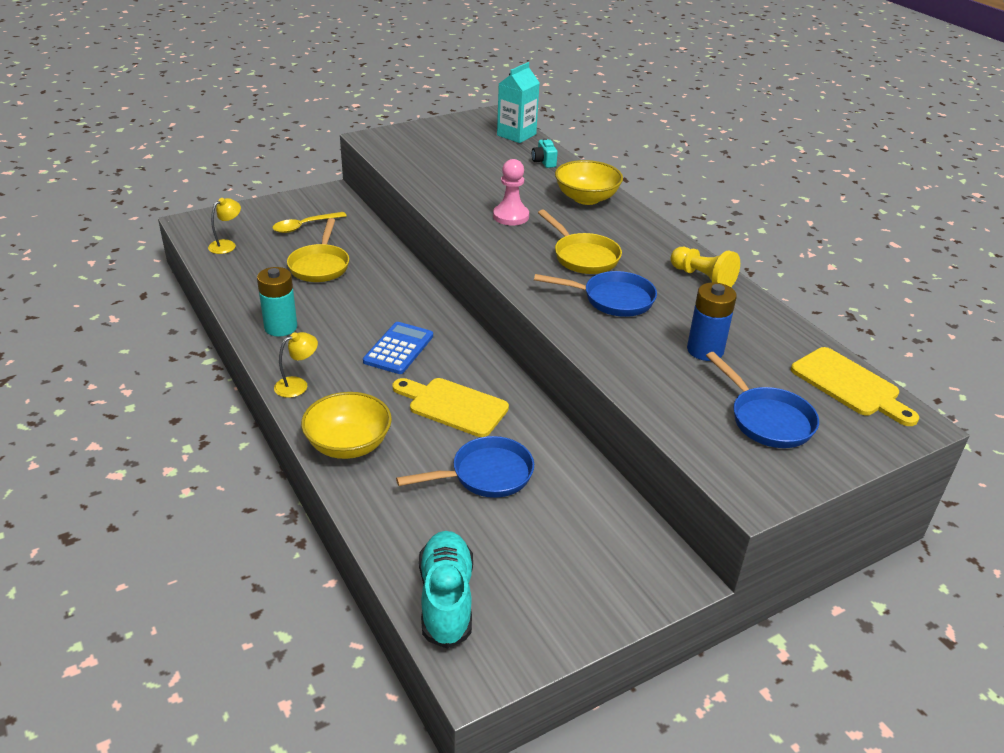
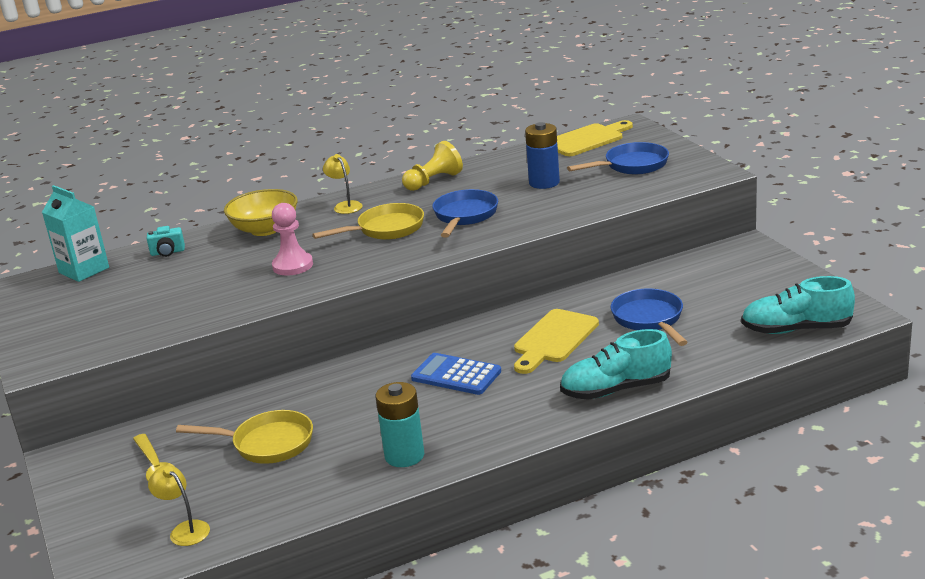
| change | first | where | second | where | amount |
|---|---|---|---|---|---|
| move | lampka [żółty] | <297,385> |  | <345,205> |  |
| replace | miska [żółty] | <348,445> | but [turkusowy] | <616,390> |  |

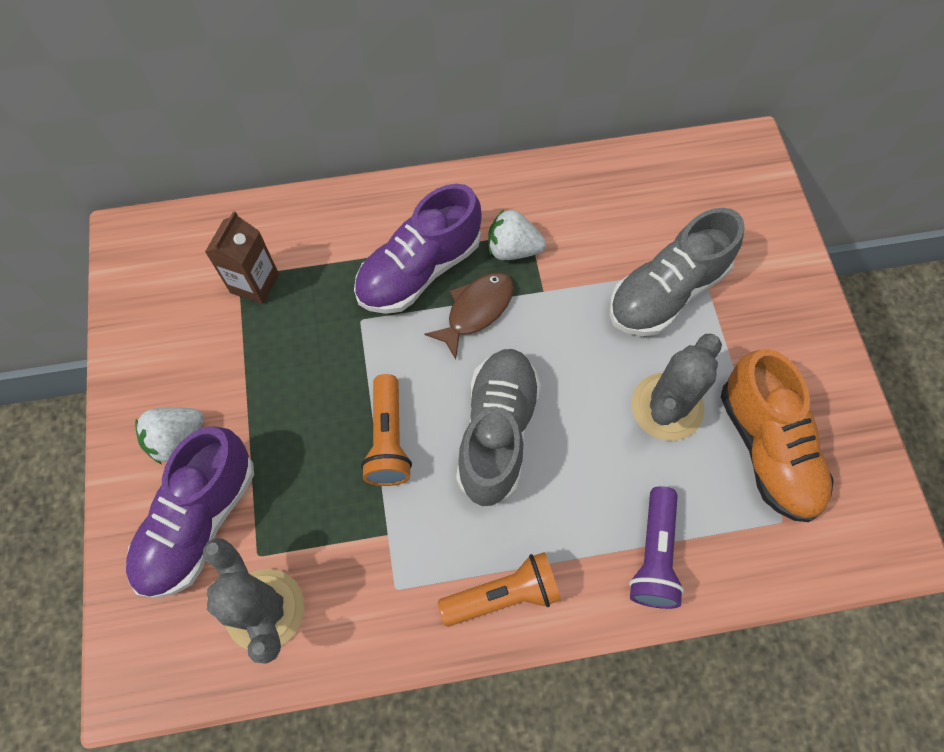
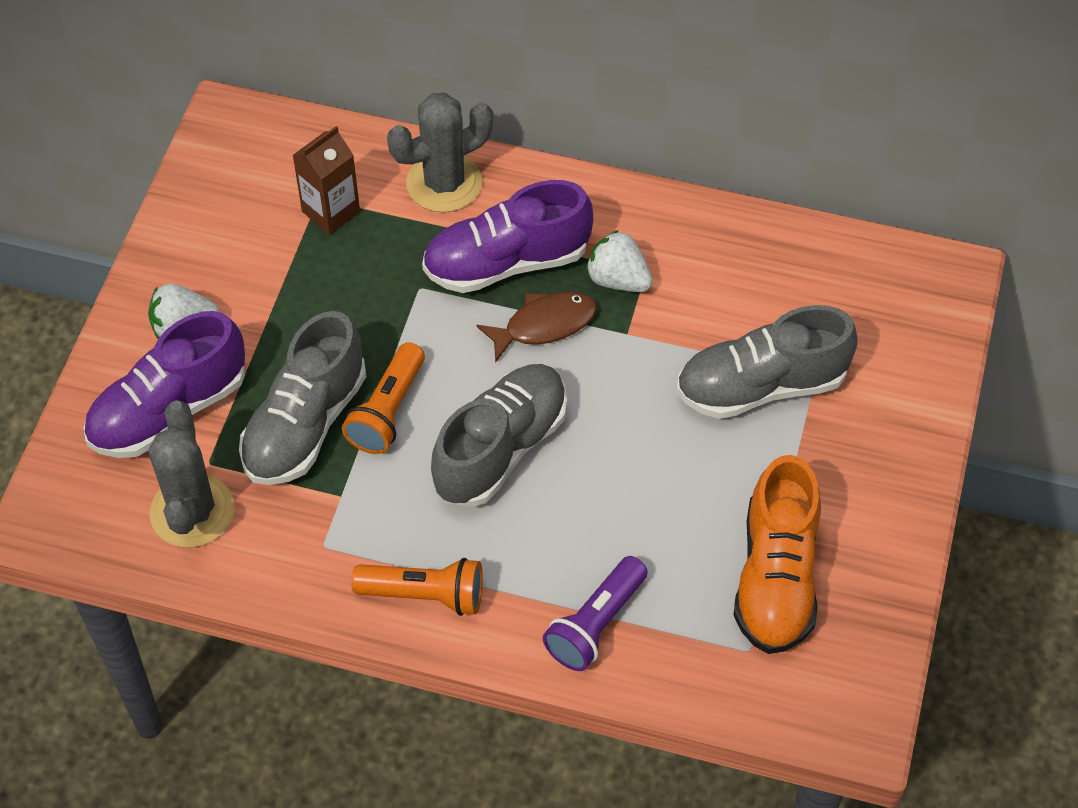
| change | first | where | second | where | amount |
|---|---|---|---|---|---|
| move | kaktus [szary] | <667,407> |  | <444,183> |  |
| insert |  |  | but [szary] | <305,424> |  |

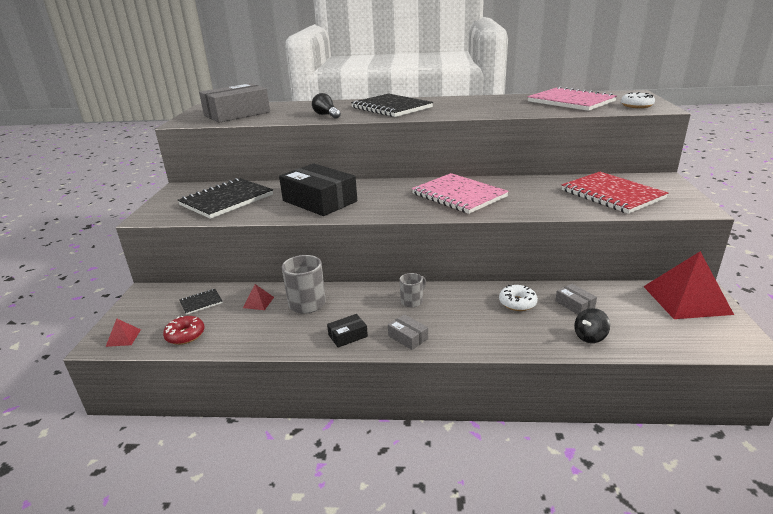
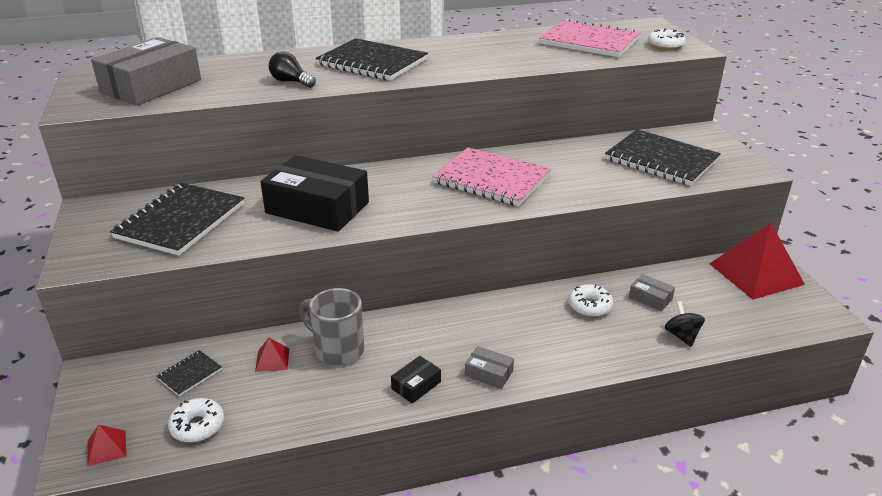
| change | first | where | second | where | amount |
|---|---|---|---|---|---|
| recolor | donut [czerwony] | <185,335> | donut [biały] | <198,426> |  |
| delete | kubek [szary] | <412,301> |  |  |  |
| recolor | zeszyt [czerwony] | <612,194> | zeszyt [czarny] | <661,160> |  |
| rotate | bączek [czarny] | <590,337> |  | <681,336> | 135 degrees clockwise |

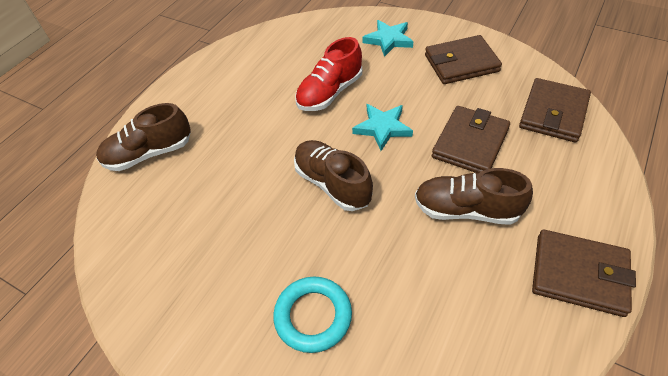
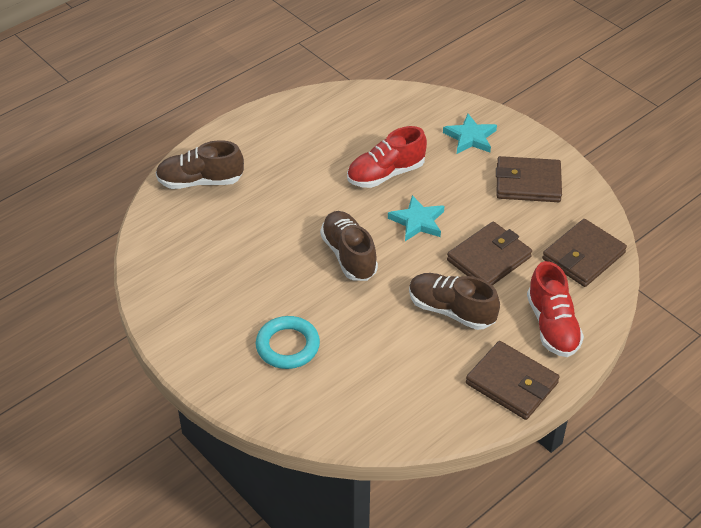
| change | first | where | second | where | amount |
|---|---|---|---|---|---|
| insert |  |  | but [czerwony] | <552,326> |  |

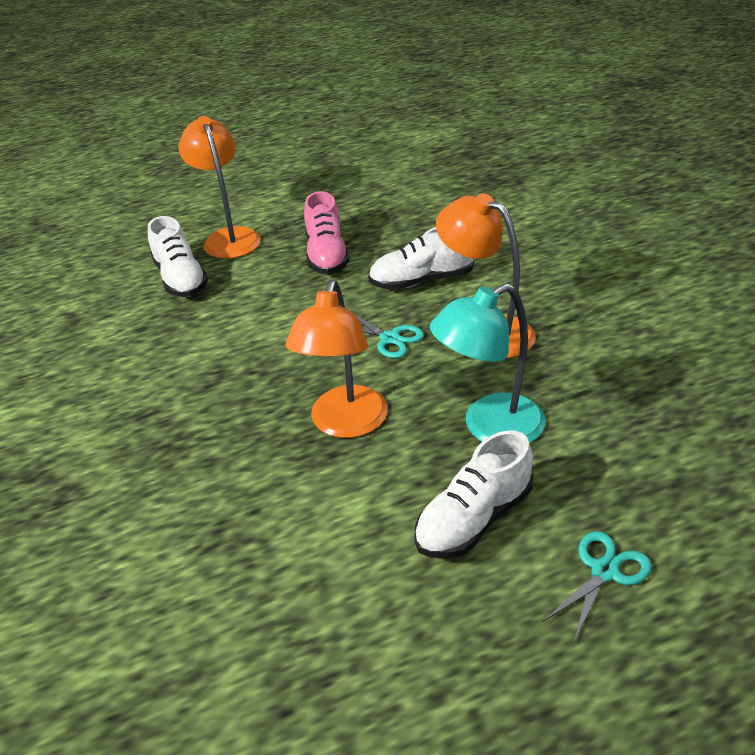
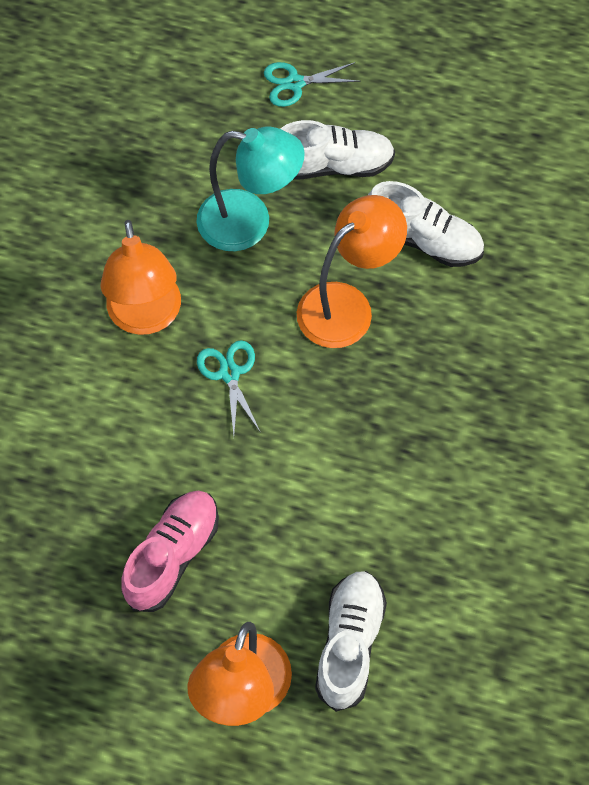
| change | first | where | second | where | amount |
|---|---|---|---|---|---|
| move | but [biały] | <422,281> |  | <423,240> |  |

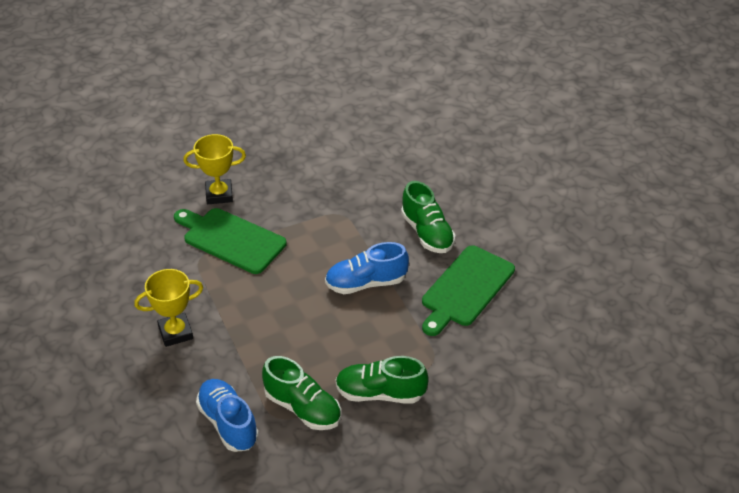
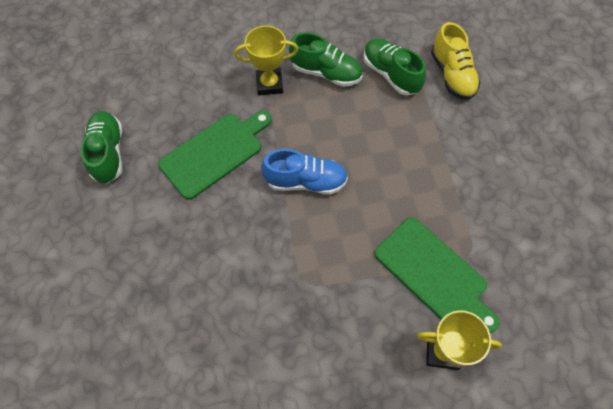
| change | first | where | second | where | amount |
|---|---|---|---|---|---|
| move | puchar [żółty] | <175,333> |  | <269,84> |  |
| recolor | but [niebieski] | <228,423> | but [żółty] | <452,75> |  |
| move | but [zielony] | <427,233> |  | <108,153> |  |

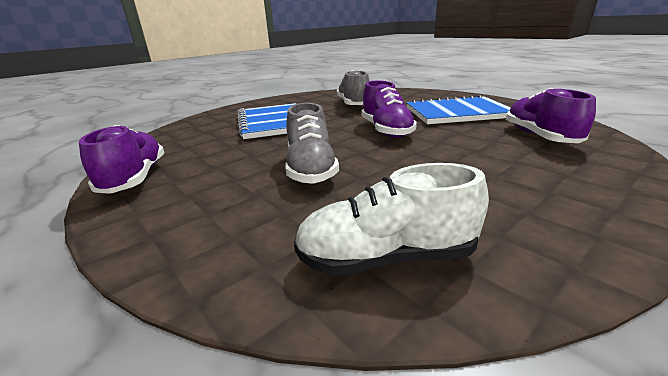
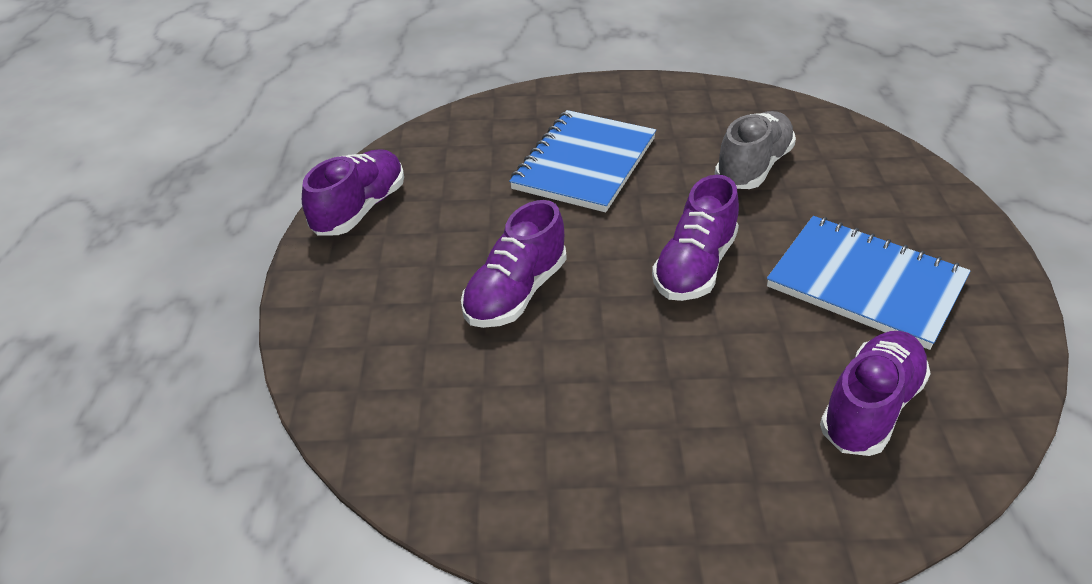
| change | first | where | second | where | amount |
|---|---|---|---|---|---|
| recolor | but [szary] | <311,169> | but [fioletowy] | <515,293> |  |
| delete | but [biały] | <386,258> |  |  |  |

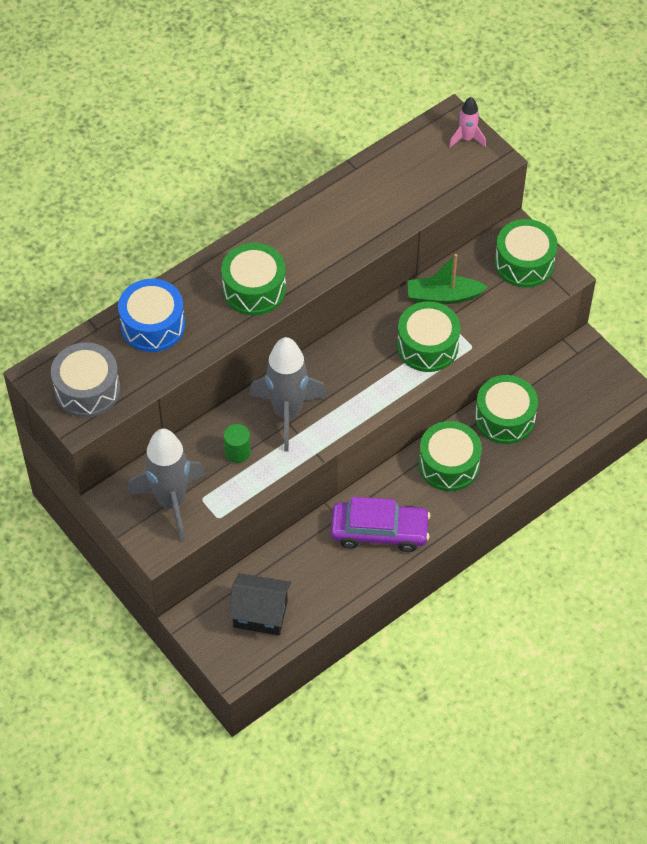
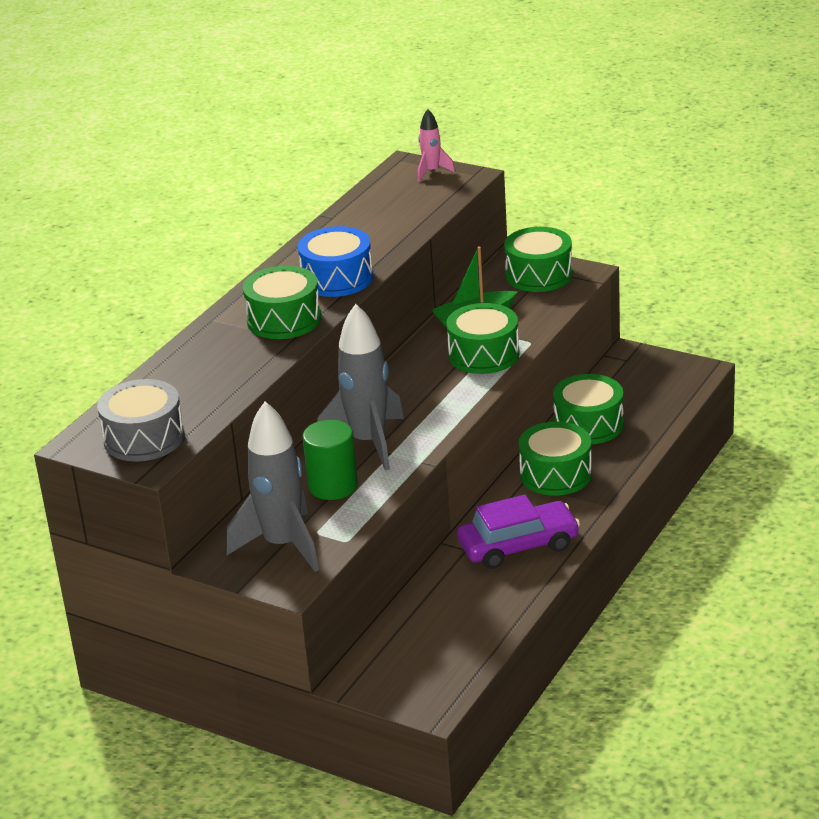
| change | first | where | second | where | amount |
|---|---|---|---|---|---|
| move | bęben [niebieski] | <153,325> |  | <337,278> |  |
| resize | walec [zielony] | <237,452> |  | <333,486> | x1.57 |
| delete | domek [czarny] | <260,614> |  |  |  |

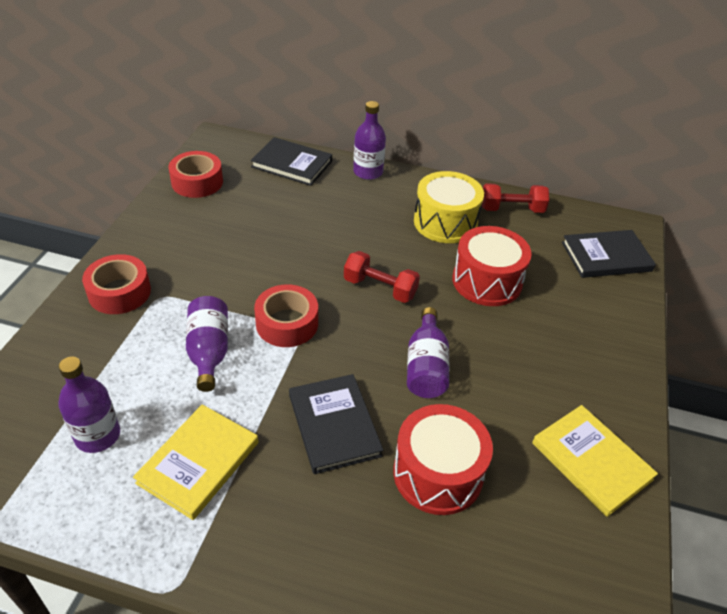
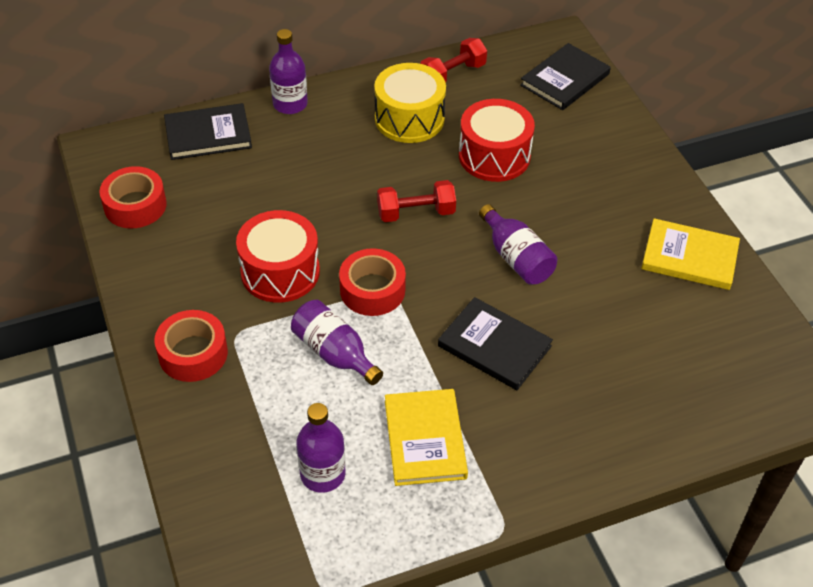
| change | first | where | second | where | amount |
|---|---|---|---|---|---|
| move | bęben [czerwony] | <438,473> |  | <280,272> |  |

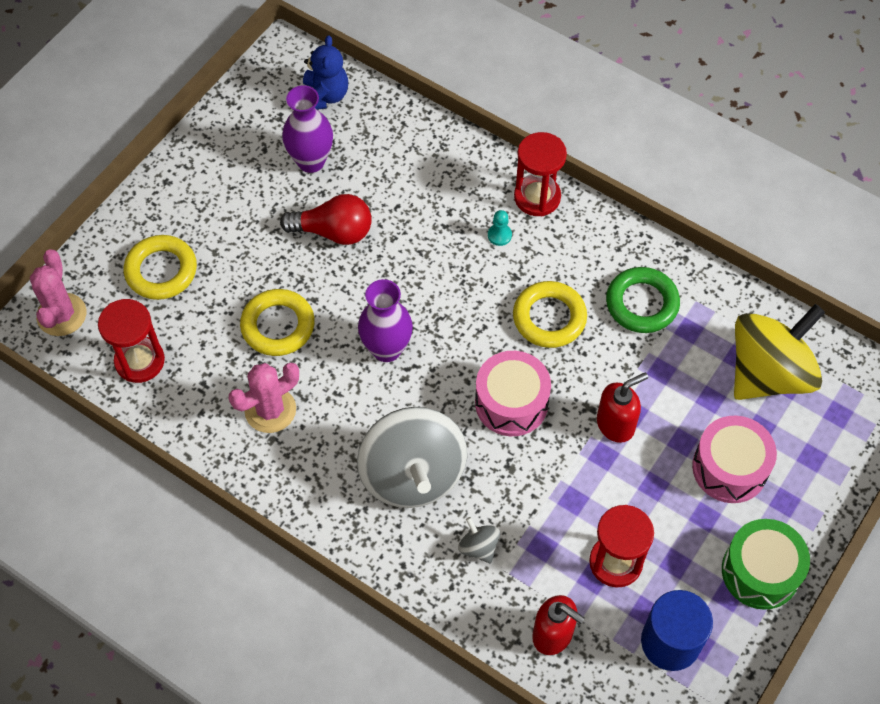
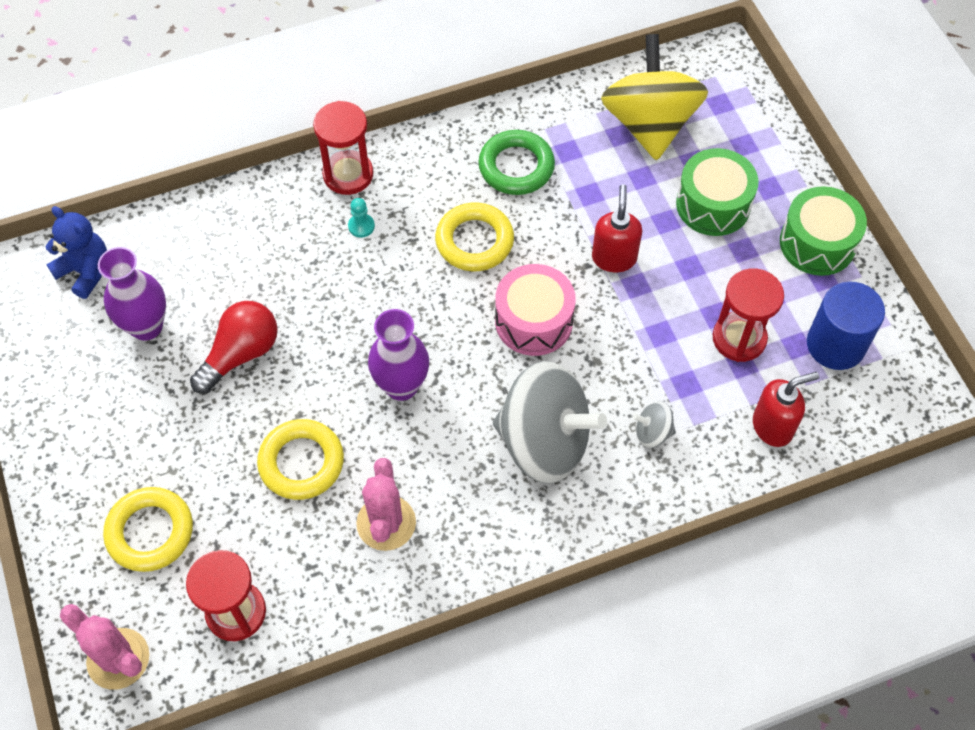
| change | first | where | second | where | amount |
|---|---|---|---|---|---|
| recolor | bęben [różowy] | <729,468> | bęben [zielony] | <713,205> |  |

